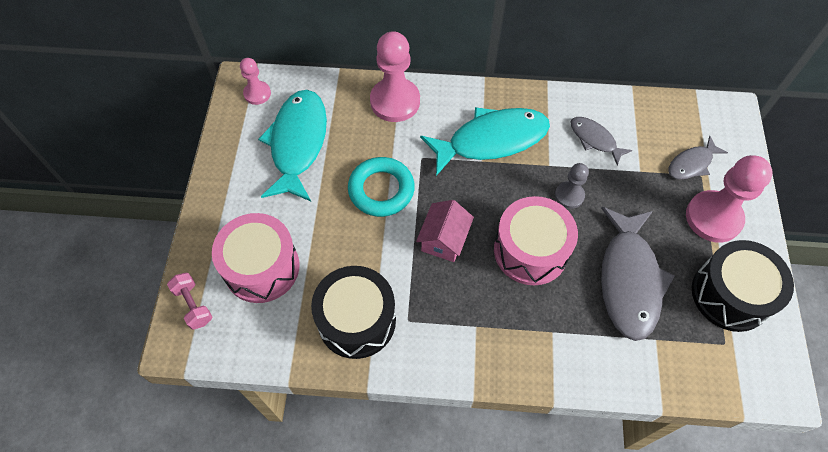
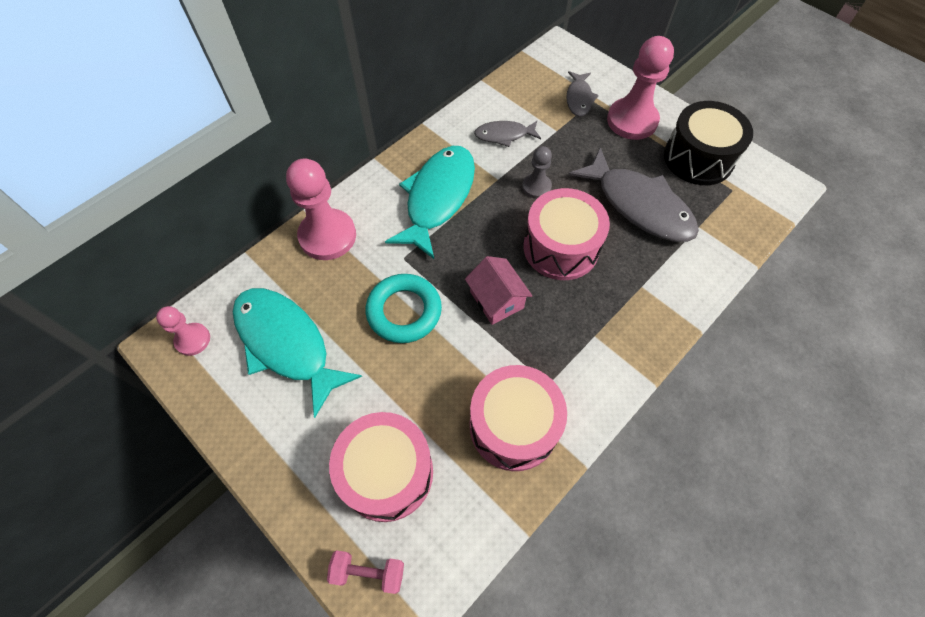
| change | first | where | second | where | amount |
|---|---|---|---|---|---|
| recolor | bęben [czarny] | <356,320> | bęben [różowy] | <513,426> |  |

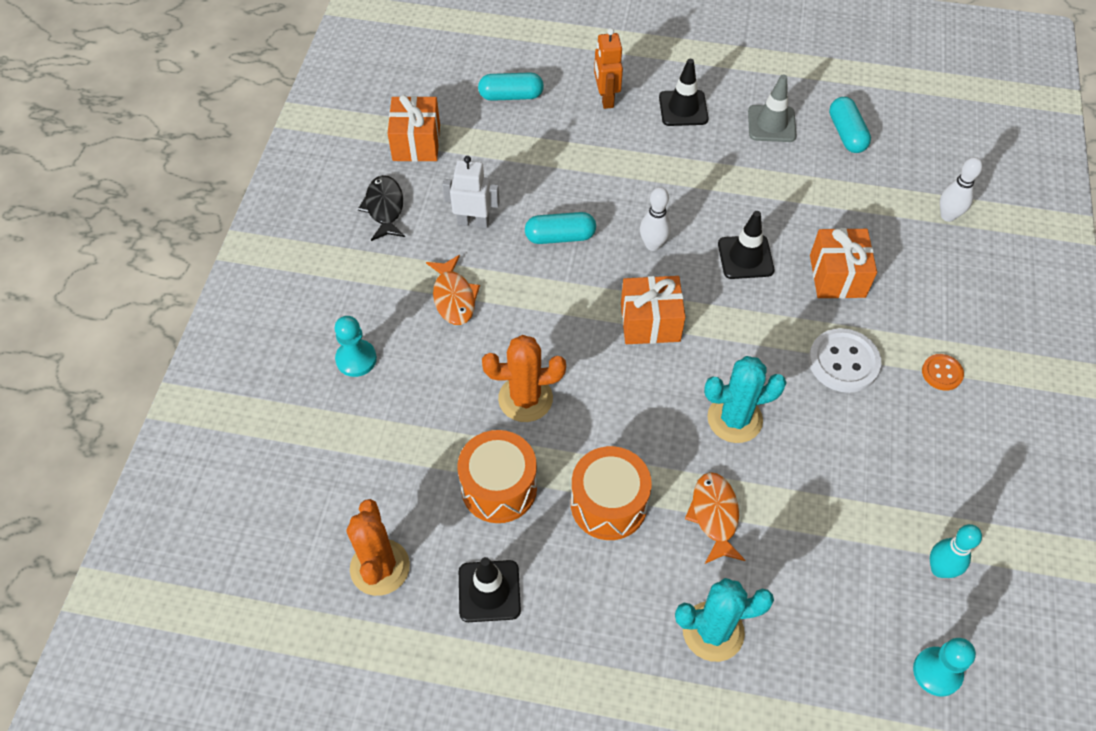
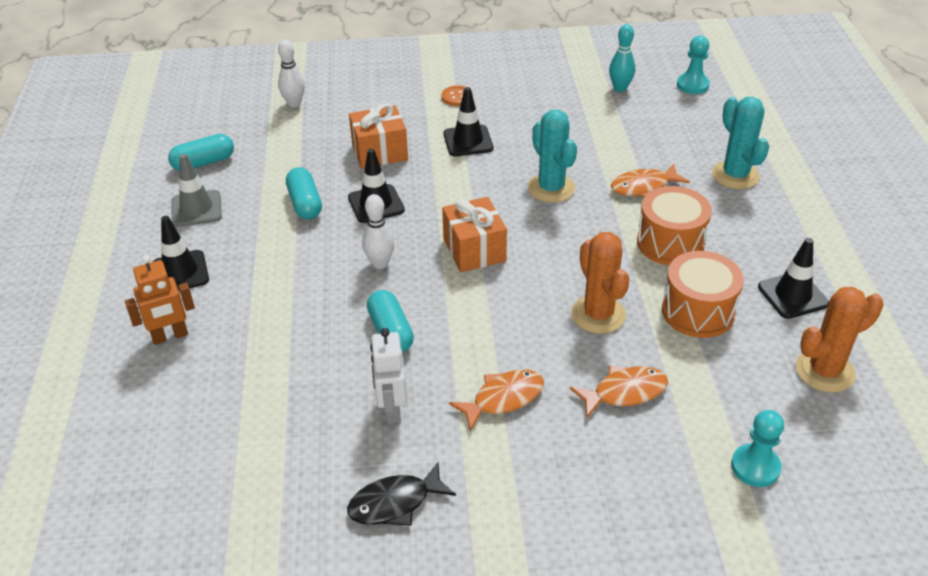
| change | first | where | second | where | amount |
|---|---|---|---|---|---|
| move | pionek [turkusowy] | <356,359> |  | <755,467> |  |
| delete | prezent [pomarańczowy] | <416,143> |  |  |  |
| move | kapsułka [turkusowy] | <511,96> |  | <305,203> |  |
| replace | guzik [biały] | <843,362> | pachołek [czarny] | <468,141> |  |
| insert |  |  | ryba [pomarańczowy] | <624,392> |  |

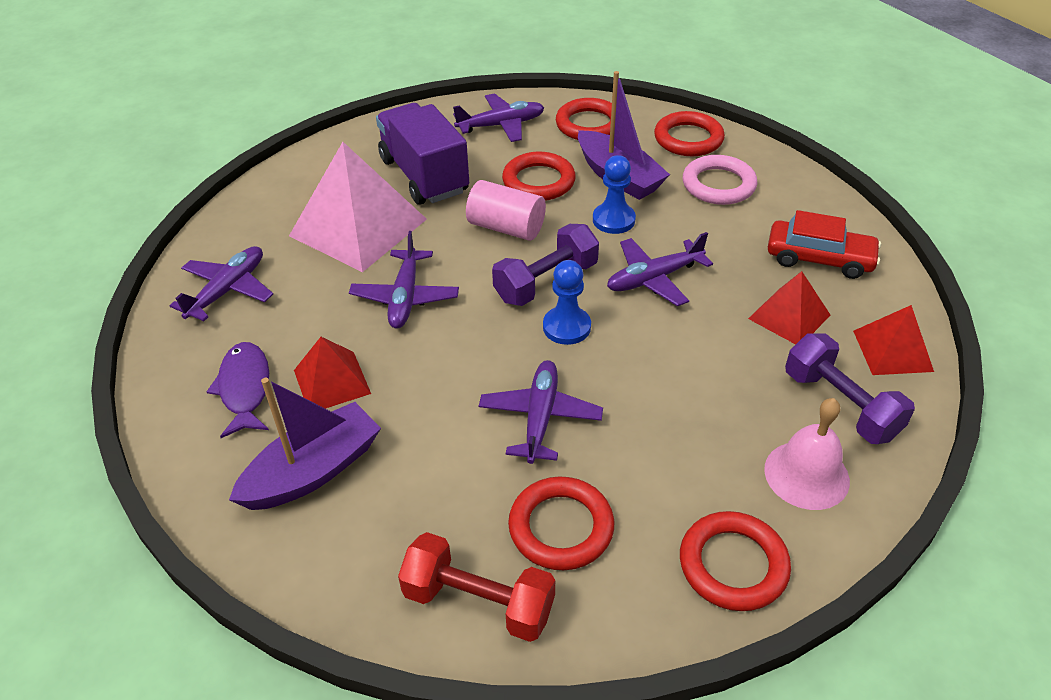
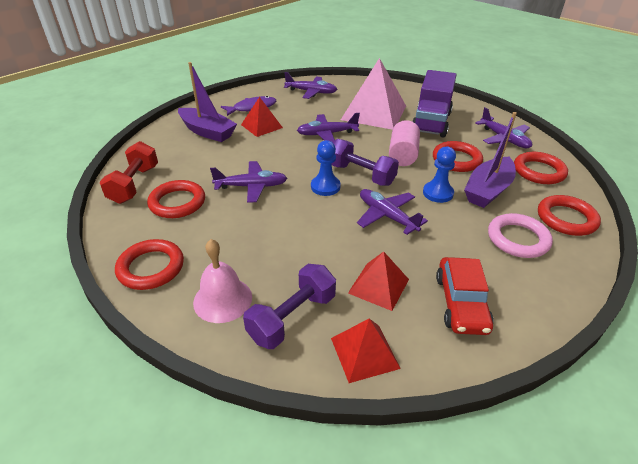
| change | first | where | second | where | amount |
|---|---|---|---|---|---|
| rotate | ciężarówka [fioletowy] | <424,176> |  | <431,122> | 150 degrees clockwise |

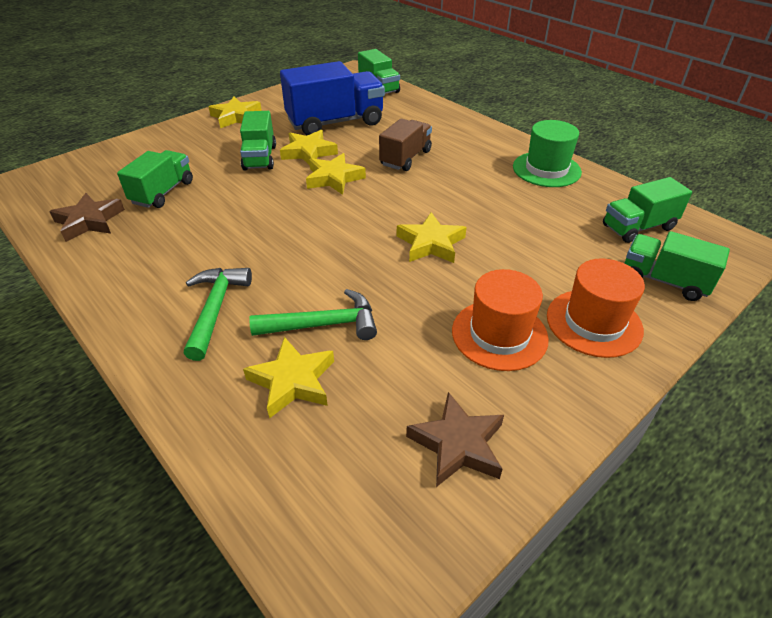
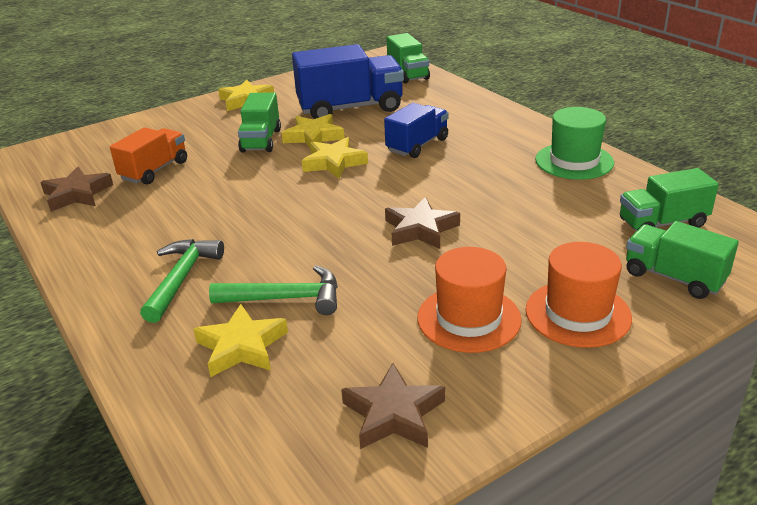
| change | first | where | second | where | amount |
|---|---|---|---|---|---|
| recolor | ciężarówka [zielony] | <163,192> | ciężarówka [pomarańczowy] | <154,170> |  |
| recolor | ciężarówka [brązowy] | <405,158> | ciężarówka [niebieski] | <417,145> |  |
| recolor | gwiazda [żółty] | <430,243> | gwiazda [brązowy] | <420,229> |  |

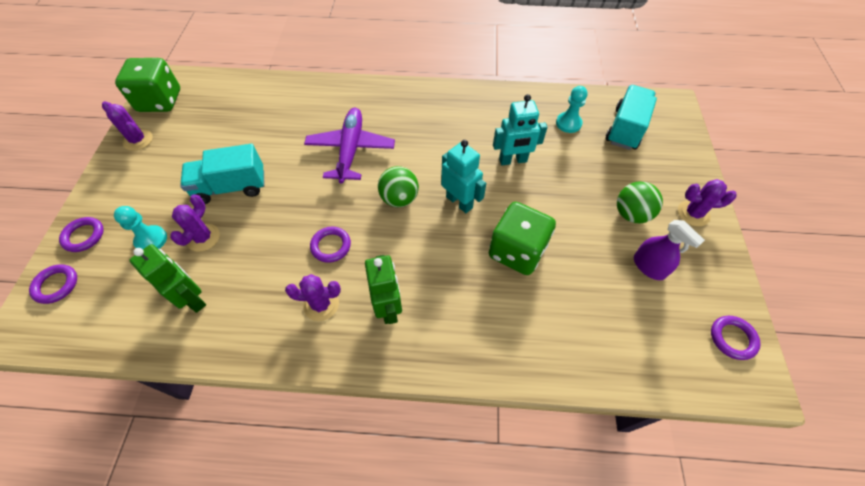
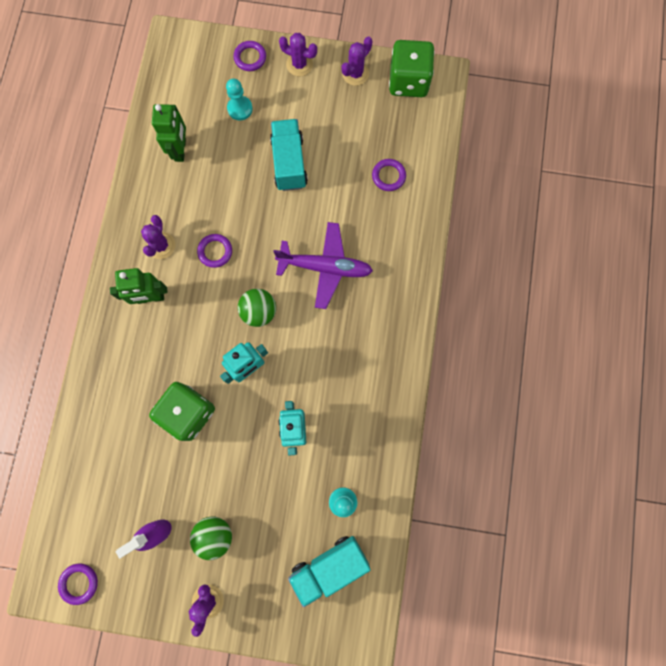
| change | first | where | second | where | amount |
|---|---|---|---|---|---|
| move | pierścień [fioletowy] | <56,285> |  | <388,176> |  |
| rotate | robot [zielony] | <193,298> |  | <180,150> | 45 degrees counterclockwise |
| move | kaktus [fioletowy] | <203,238> |  | <299,64> |  |
| rotate | ciężarówka [turkusowy] | <625,129> |  | <329,566> | 120 degrees clockwise |

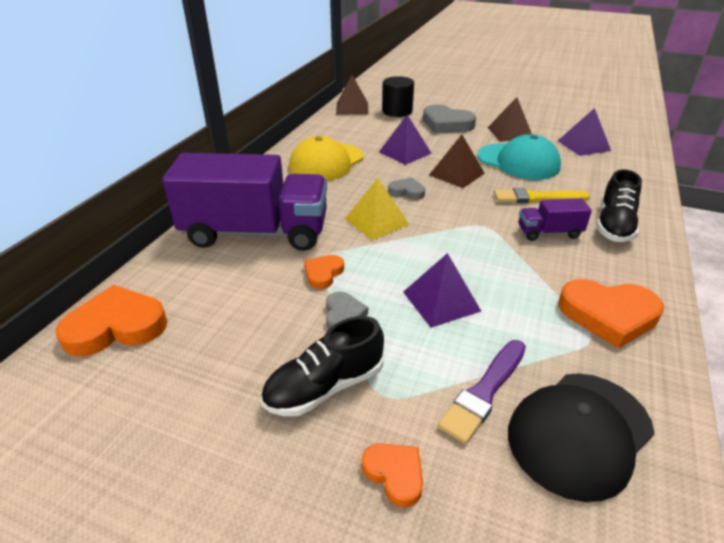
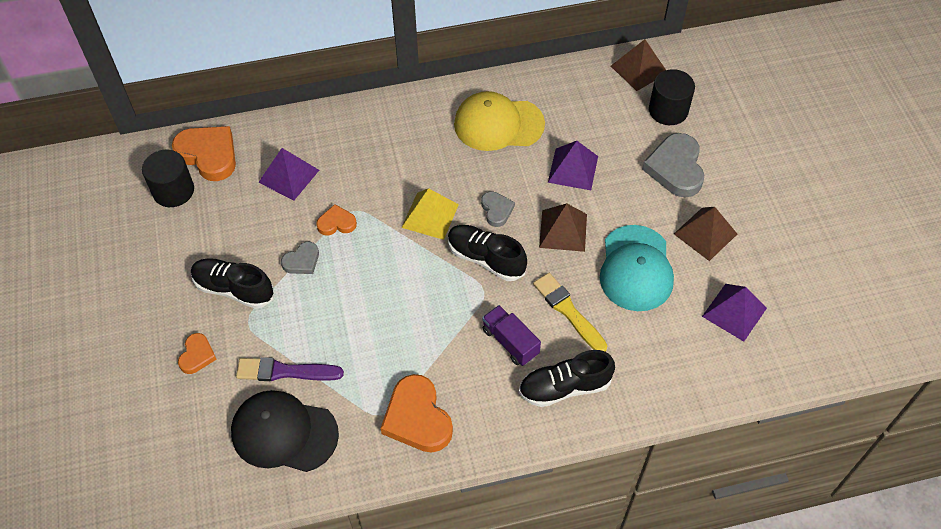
| change | first | where | second | where | amount |
|---|---|---|---|---|---|
| delete | ciężarówka [fioletowy] | <256,232> |  |  |  |
| move | piramida [fioletowy] | <441,301> |  | <289,176> |  |
| insert |  |  | walec [czarny] | <173,191> |  |
| insert |  |  | but [czarny] | <486,259> |  |

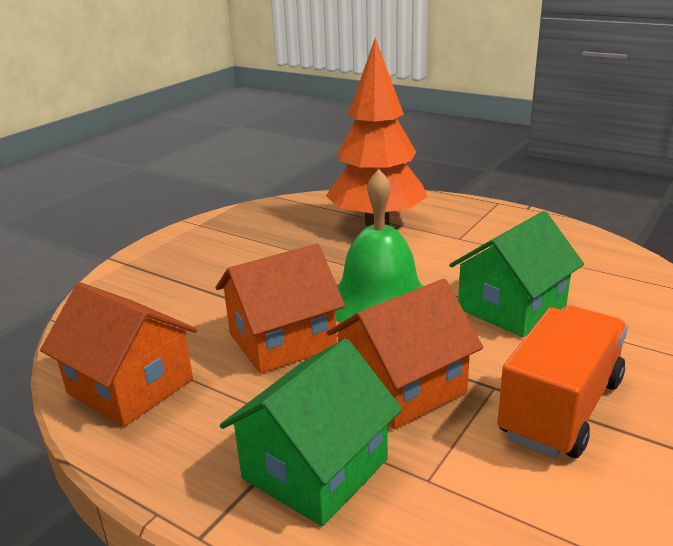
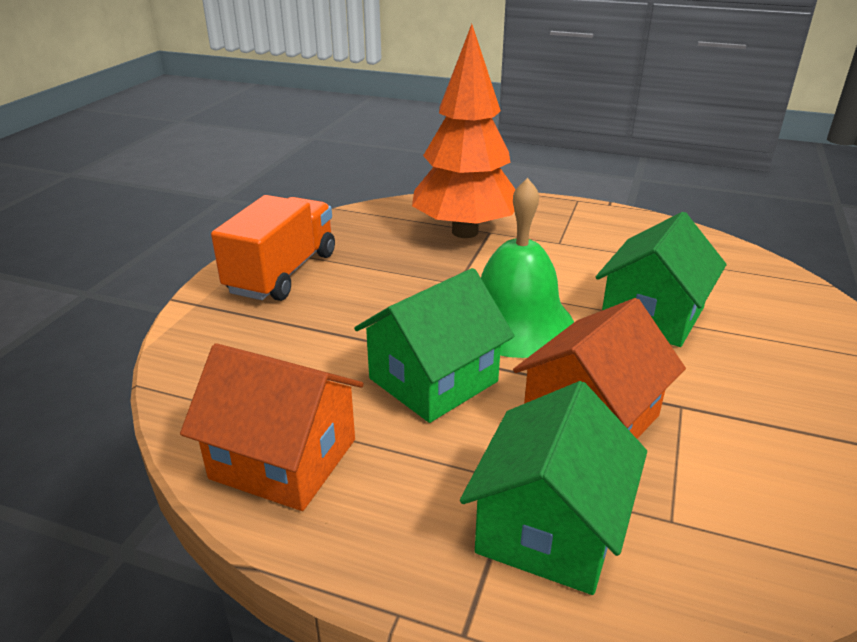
| change | first | where | second | where | amount |
|---|---|---|---|---|---|
| recolor | domek [pomarańczowy] | <282,340> | domek [zielony] | <433,380> |  |
| move | ciężarówka [pomarańczowy] | <560,408> |  | <282,273> |  |

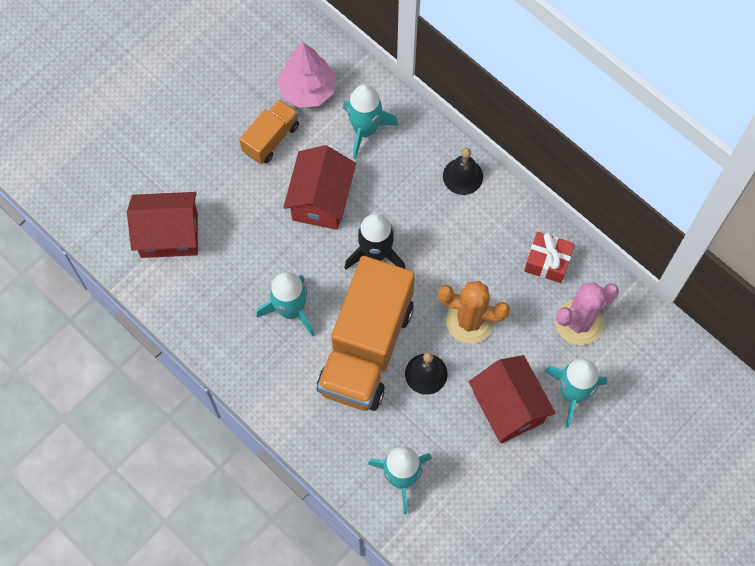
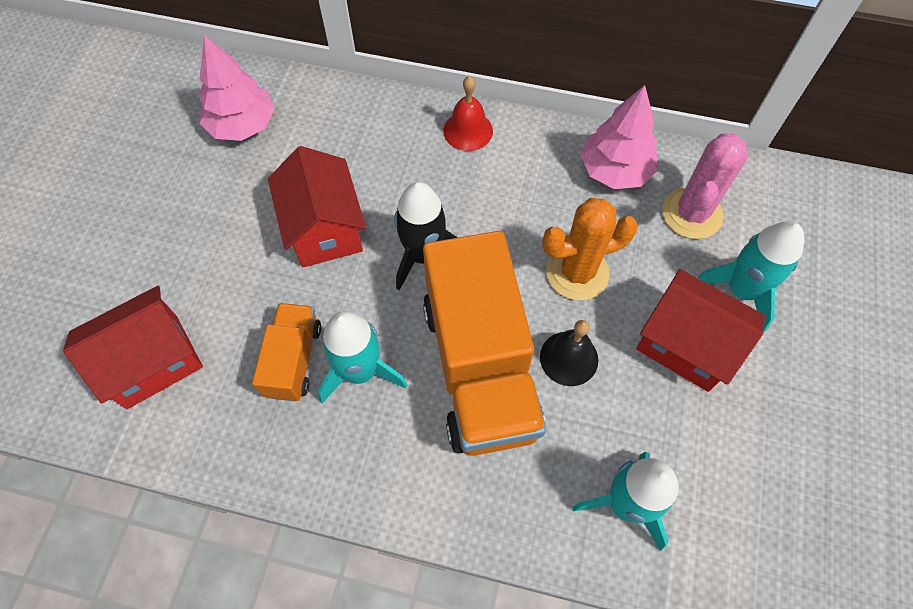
| change | first | where | second | where | amount |
|---|---|---|---|---|---|
| move | ciężarówka [pomarańczowy] | <271,138> |  | <293,360> |  |
| delete | rakieta [turkusowy] | <365,130> |  |  |  |
| recolor | dzwonek [czarny] | <463,176> | dzwonek [czerwony] | <468,130> |  |
| replace | prezent [czerwony] | <547,262> | drzewko [różowy] | <615,170> |  |

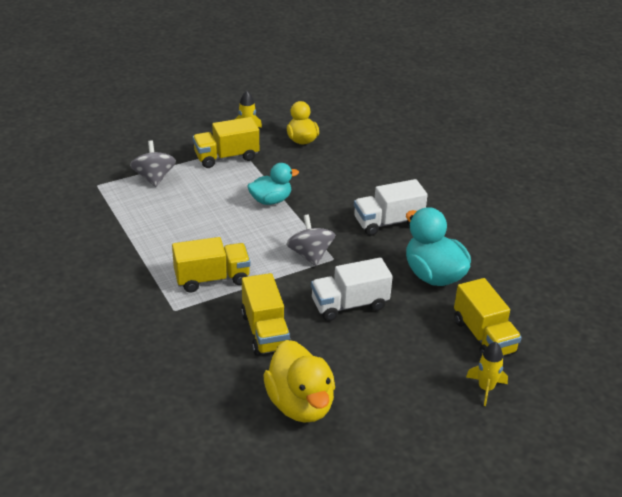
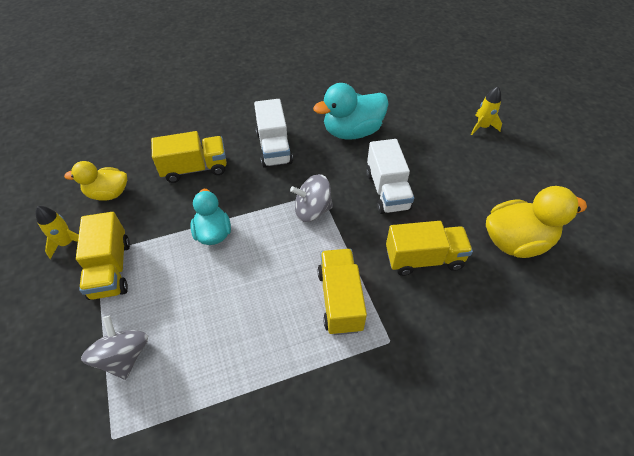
| change | first | where | second | where | amount |
|---|---|---|---|---|---|
| rotate | bączek [szary] | <154,178> |  | <124,356> | 75 degrees clockwise |
| move | ciężarówka [żółty] | <483,336> |  | <195,168> |  |

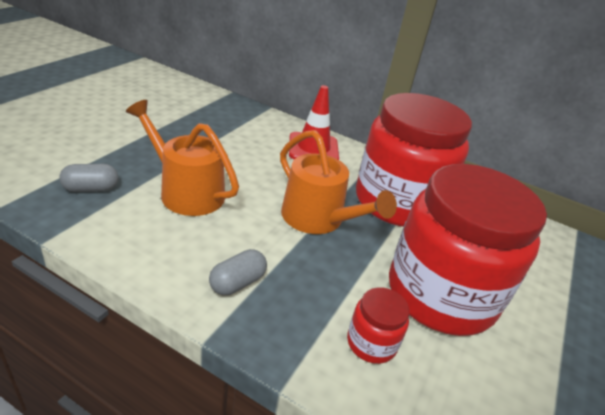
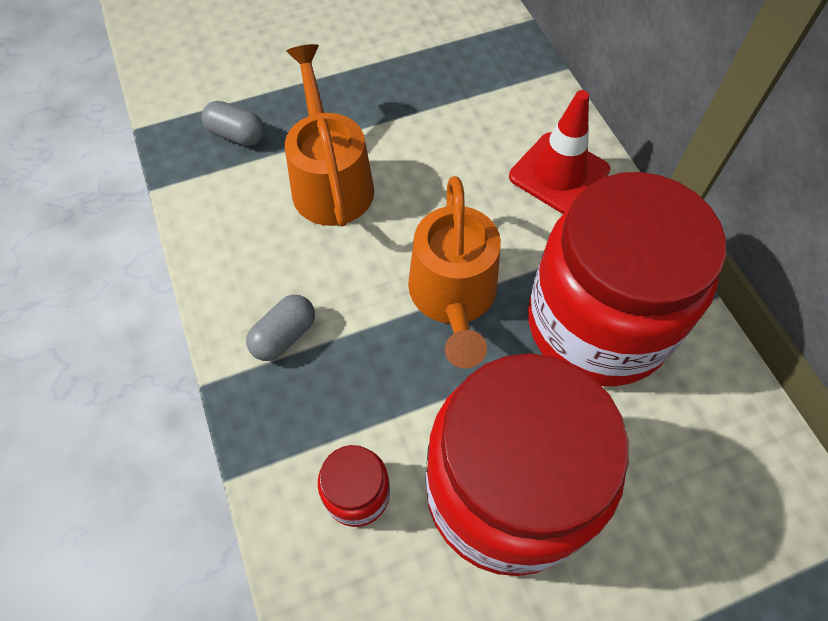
| change | first | where | second | where | amount |
|---|---|---|---|---|---|
| rotate | kapsułka [szary] | <237,283> |  | <284,336> | 45 degrees counterclockwise |

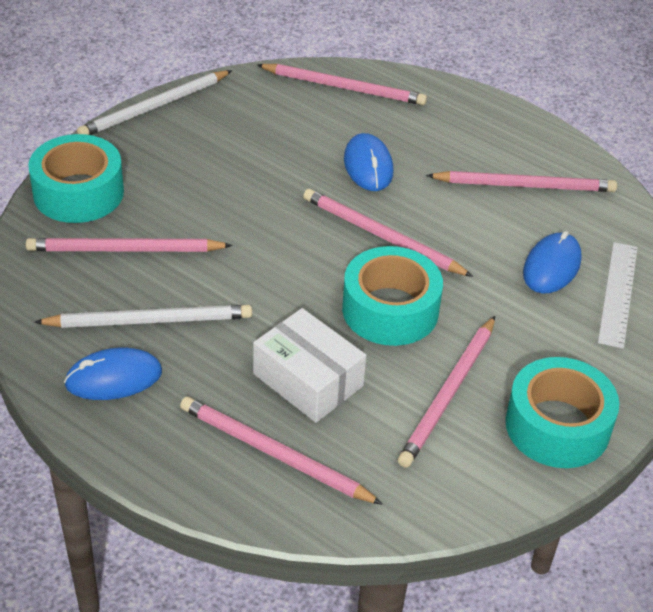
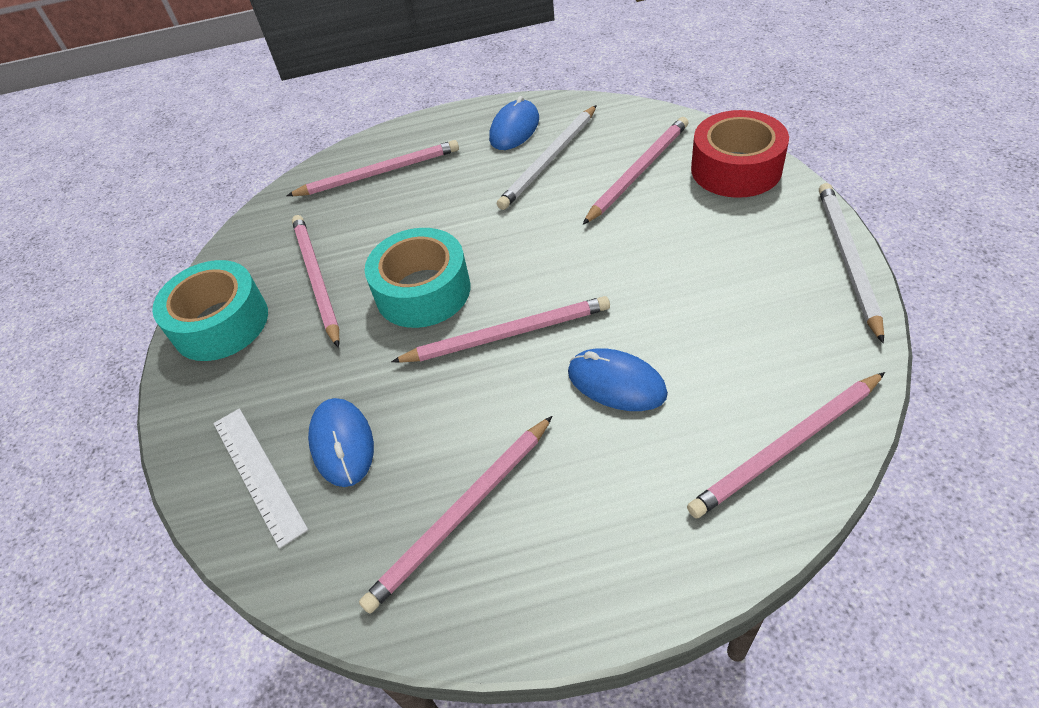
| change | first | where | second | where | amount |
|---|---|---|---|---|---|
| recolor | taśma klejąca [turkusowy] | <78,192> | taśma klejąca [czerwony] | <736,169> |  |
| delete | pudełko [biały] | <308,380> |  |  |  |

